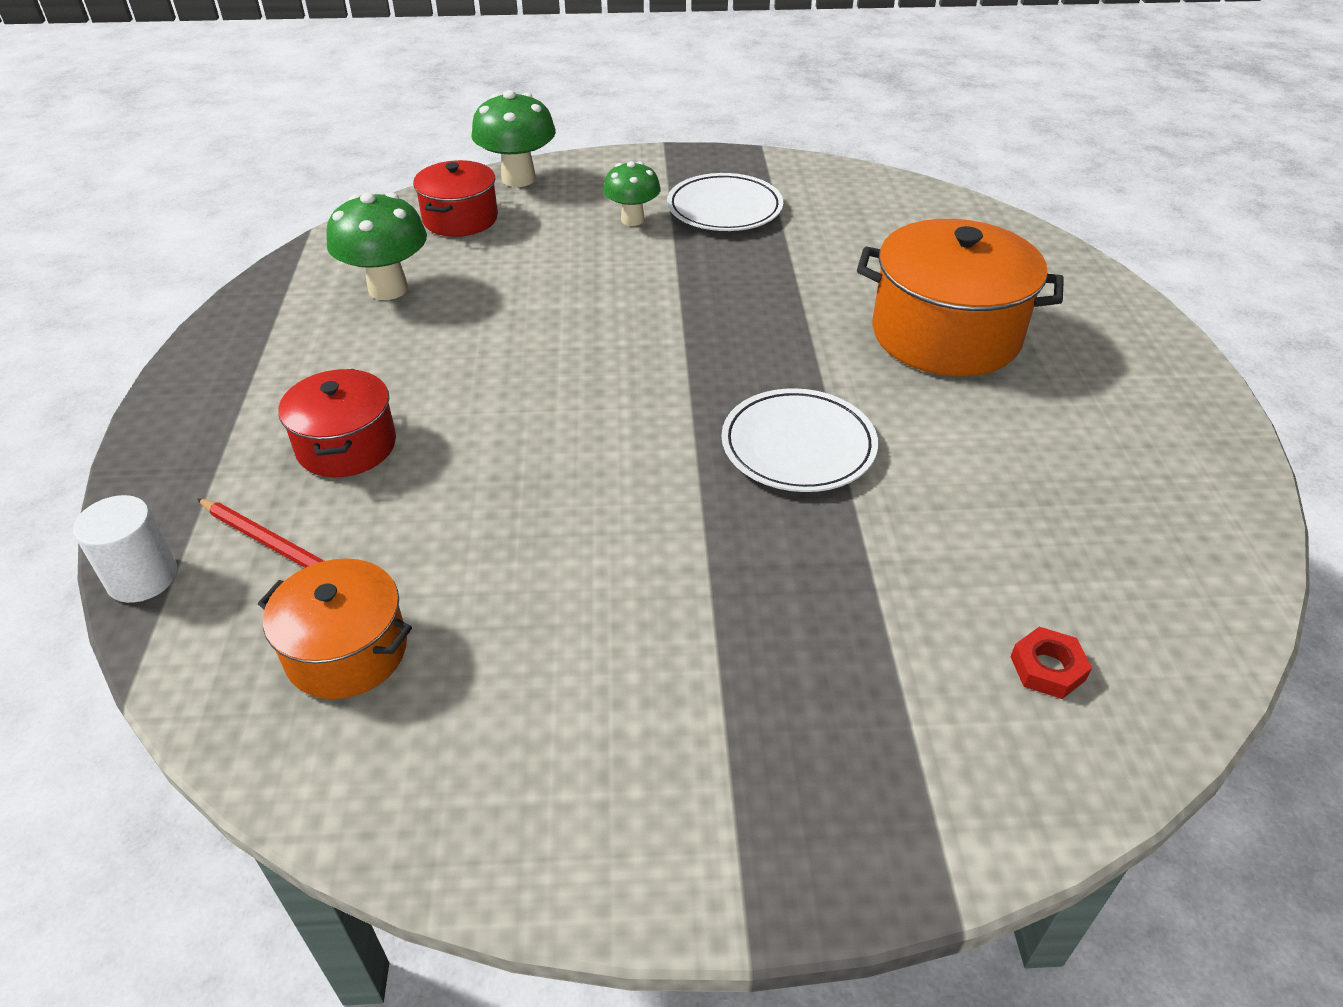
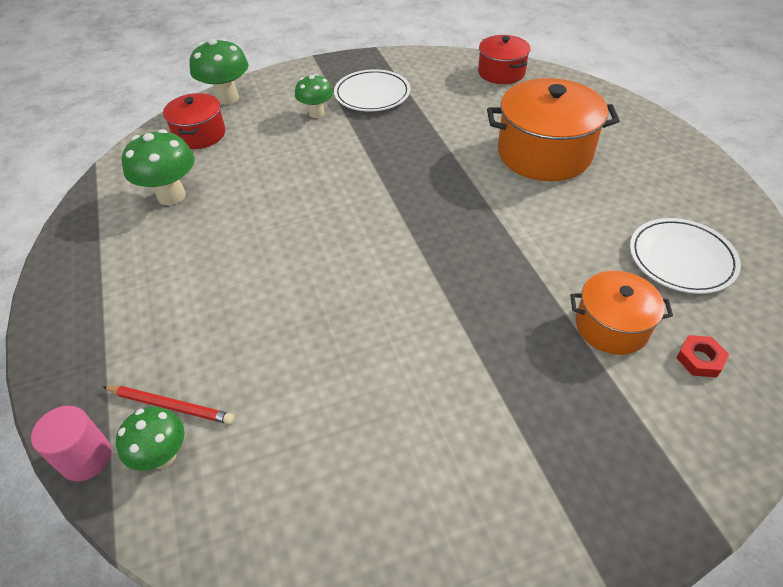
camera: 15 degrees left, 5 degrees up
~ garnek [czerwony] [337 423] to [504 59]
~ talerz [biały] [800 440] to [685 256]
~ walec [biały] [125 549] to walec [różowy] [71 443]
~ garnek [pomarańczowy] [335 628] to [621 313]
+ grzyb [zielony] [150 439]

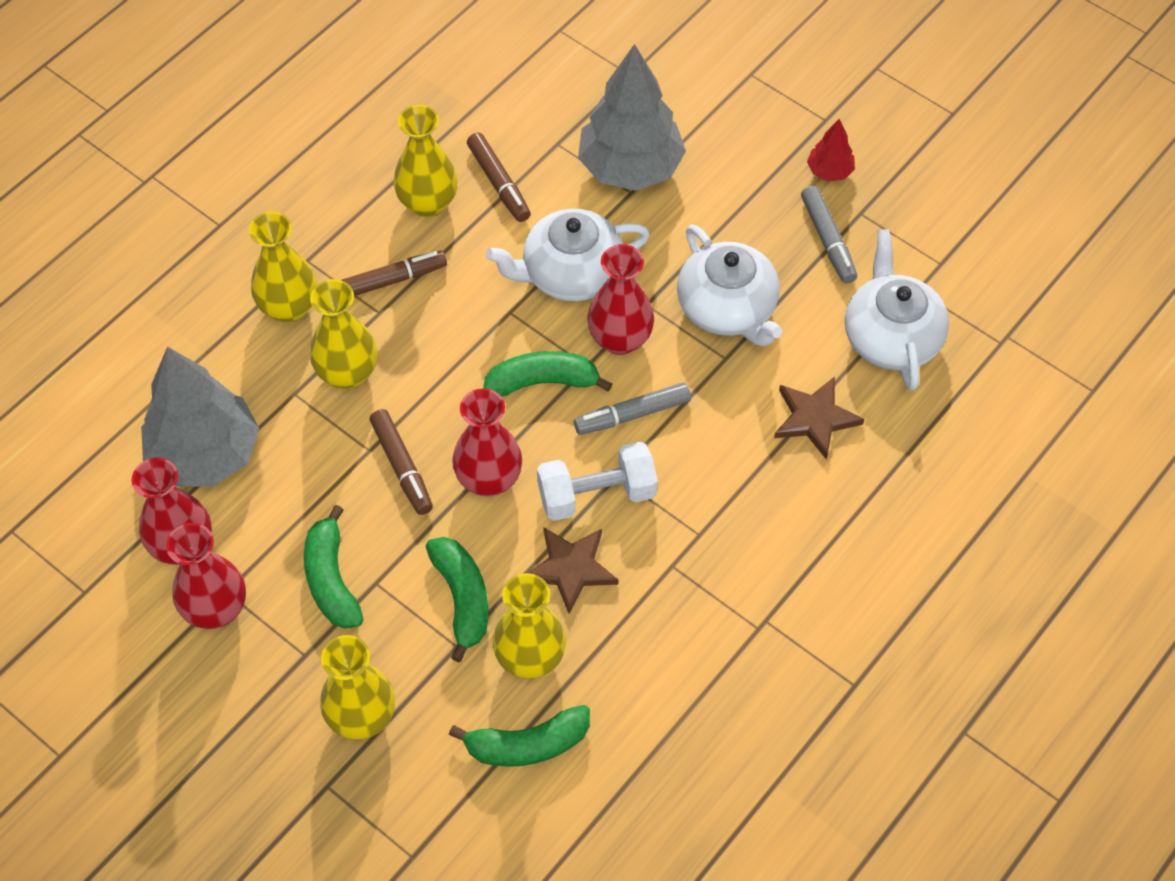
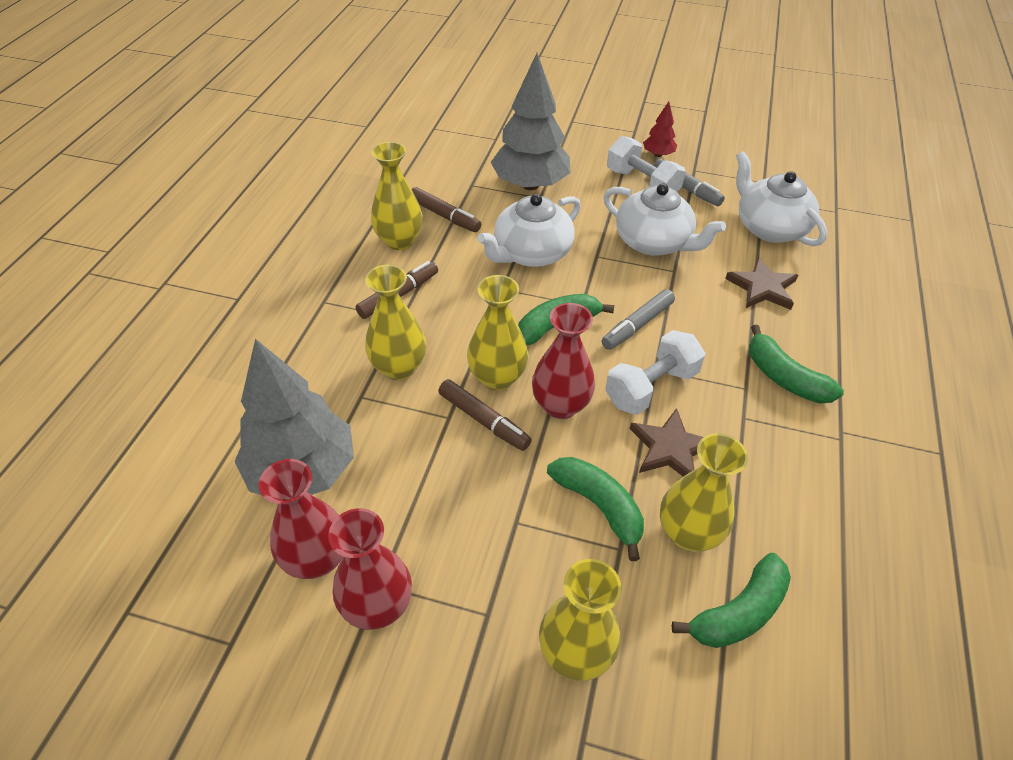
camera: 25 degrees left, 10 degrees down
~ wazon [żółty] [283 267] to [497 332]
- wazon [czerwony] [620 299]
~ banan [zielony] [334 567] to [796 364]
+ hantel [biały] [646 164]

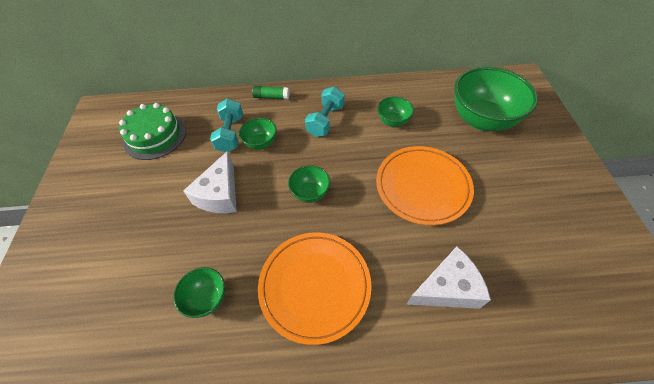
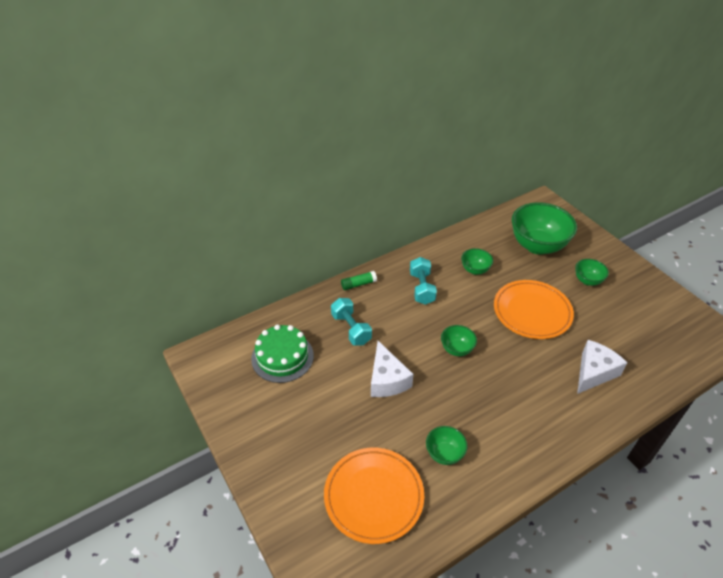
camera: 30 degrees left, 10 degrees down
~ miska [zielony] [258 134] to [592 272]
~ talerz [pomarańczowy] [315 288] to [374 496]

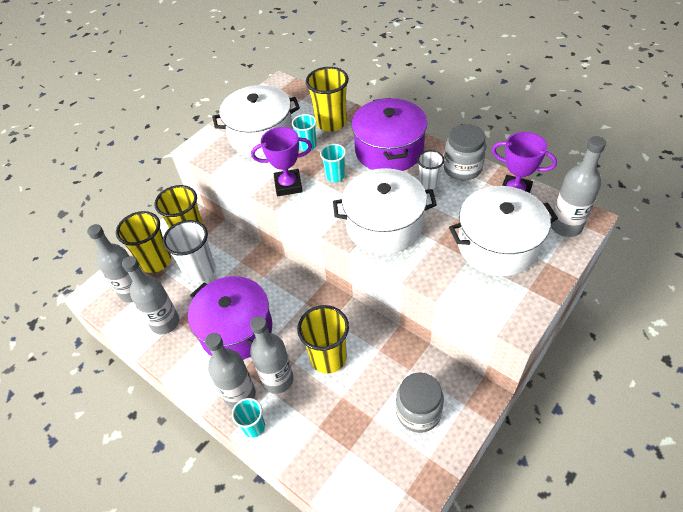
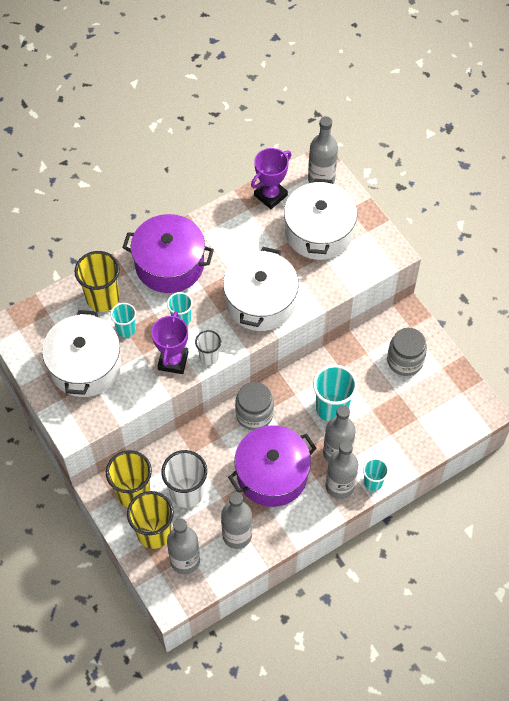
camera: 75 degrees left, 10 degrees up
~ słoik [szary] [464 152] to [254 406]
~ szklanka [biały] [430 170] to [208 347]
~ szklanka [żółty] [323 339] to szklanka [turkusowy] [335 393]

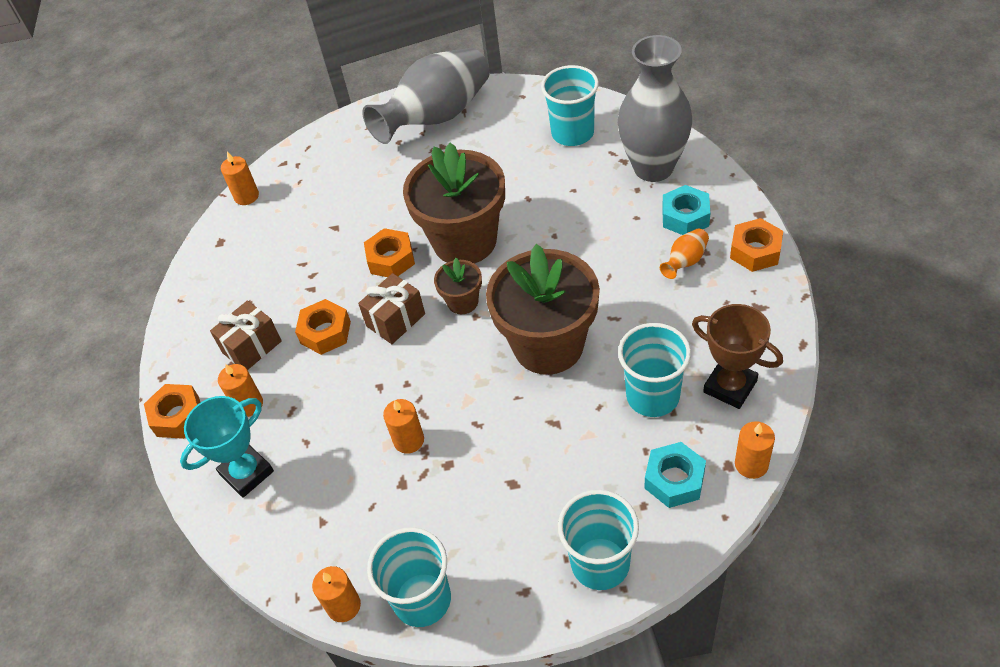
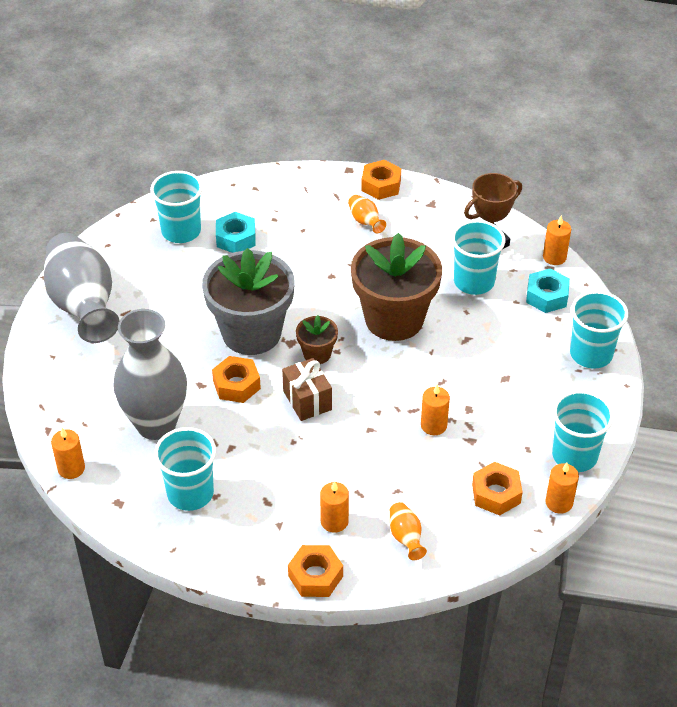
camera: 75 degrees left, 5 degrees down
~ wazon [szary] [655 108] to [150 374]
~ doniczka [brązowy] [454 203] to doniczka [szary] [248 301]
~ nakrętka [turkusowy] [686 210] to [236 232]
~ nakrętka [pomarańczowy] [323 327] to [497 488]
- prezent [brązowy] [246 335]
~ puchar [turkusowy] [227 447] to wazon [pomarańczowy] [408 531]
+ szklanka [turkusowy] [185 469]

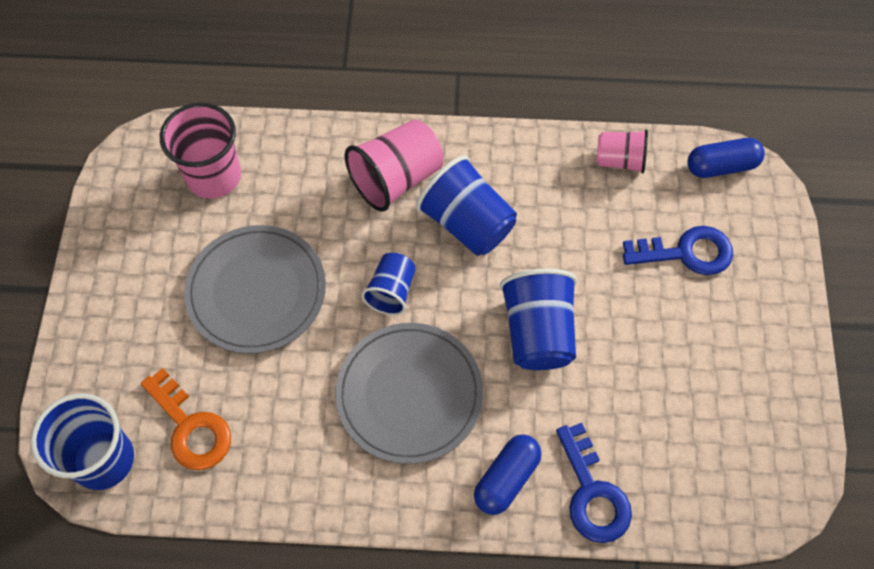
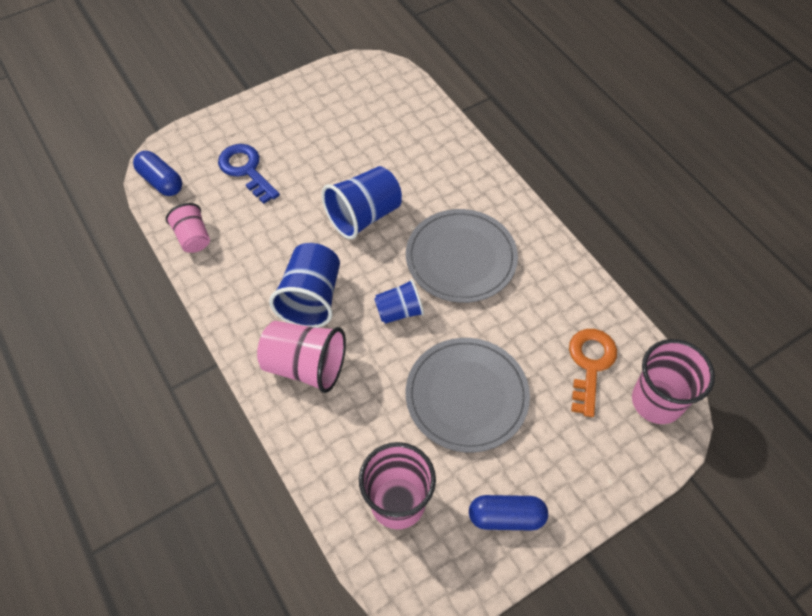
camera: 125 degrees left, 5 degrees down
~ szklanka [niebieski] [82 442] to szklanka [różowy] [673 381]
- klucz [niebieski] [594 483]
~ kapsułka [niebieski] [508 475] to [508 513]

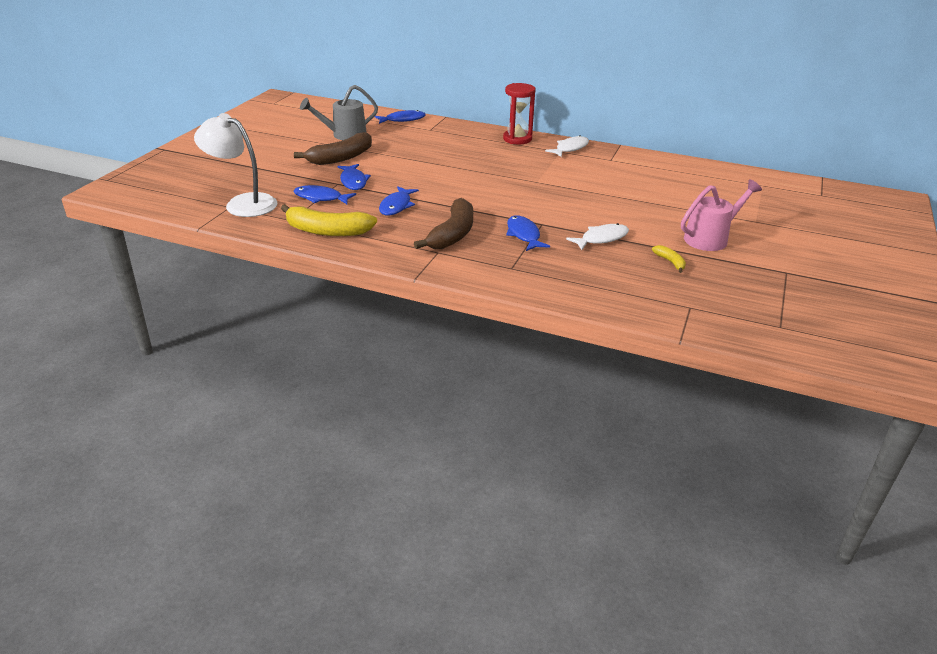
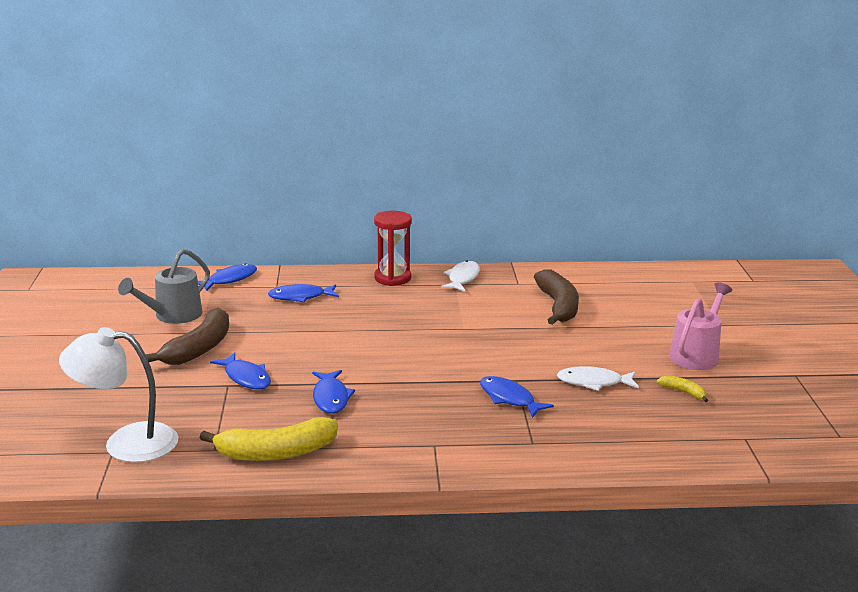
camera: 25 degrees left, 10 degrees down
~ ryba [niebieski] [324 194] to [303 293]
~ banan [brązowy] [443 223] to [556 297]
~ ryba [biały] [597 236] = [598 378] 120 degrees counterclockwise

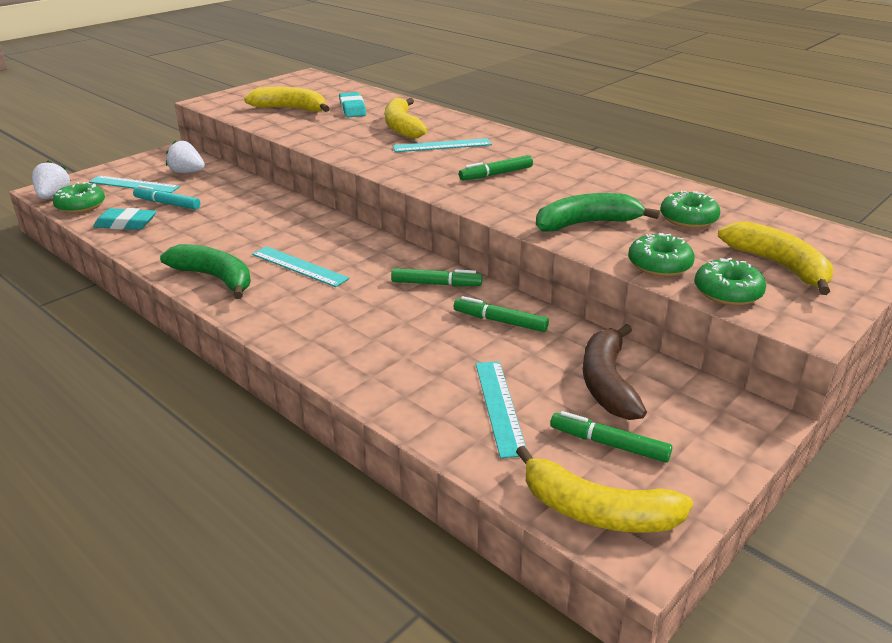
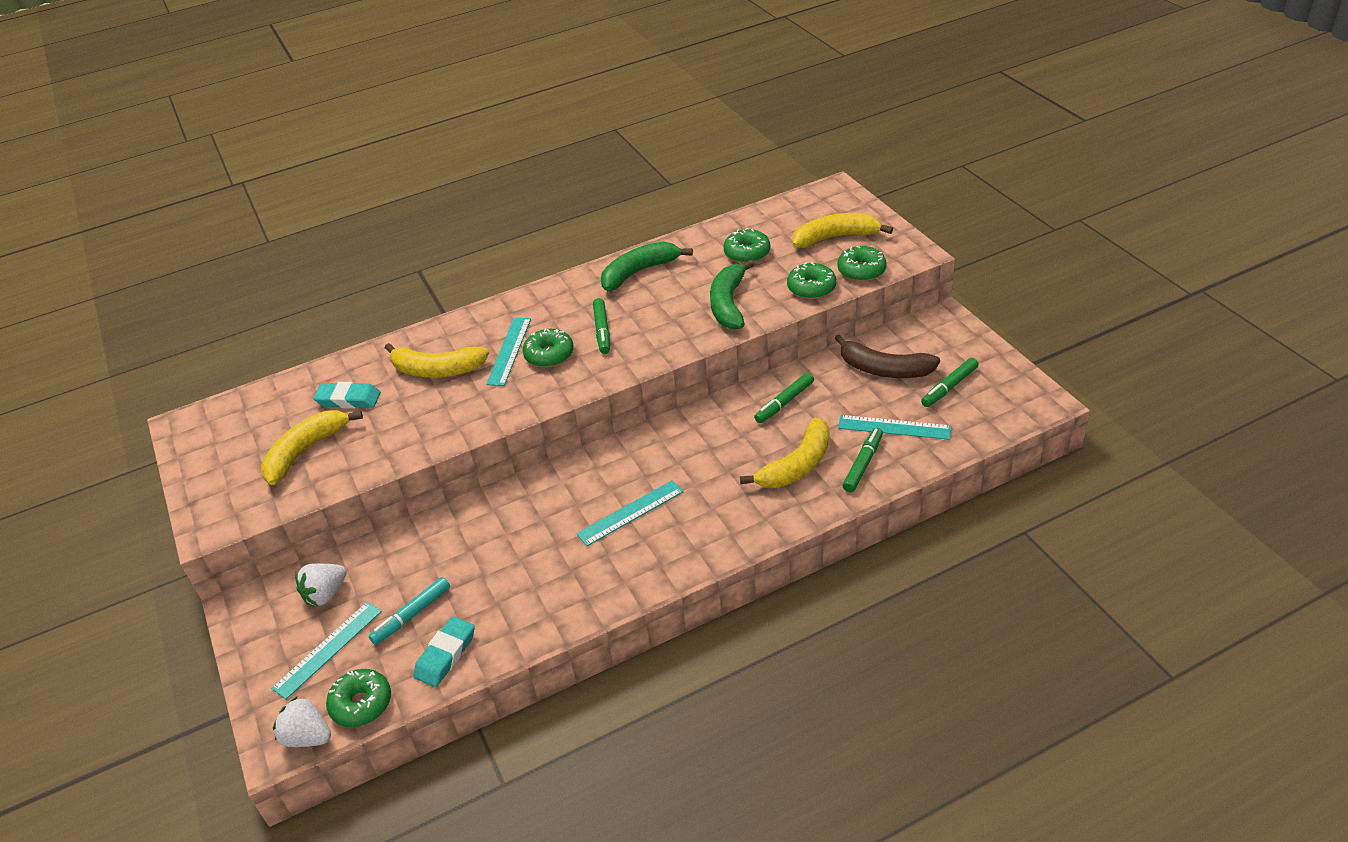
camera: 65 degrees left, 10 degrees up
~ banan [zielony] [205 271] to [647 266]
~ flamaster [zielony] [436 277] to [862 460]
~ banan [żółty] [604 489] to [784 452]
+ donut [zielony] [548 348]

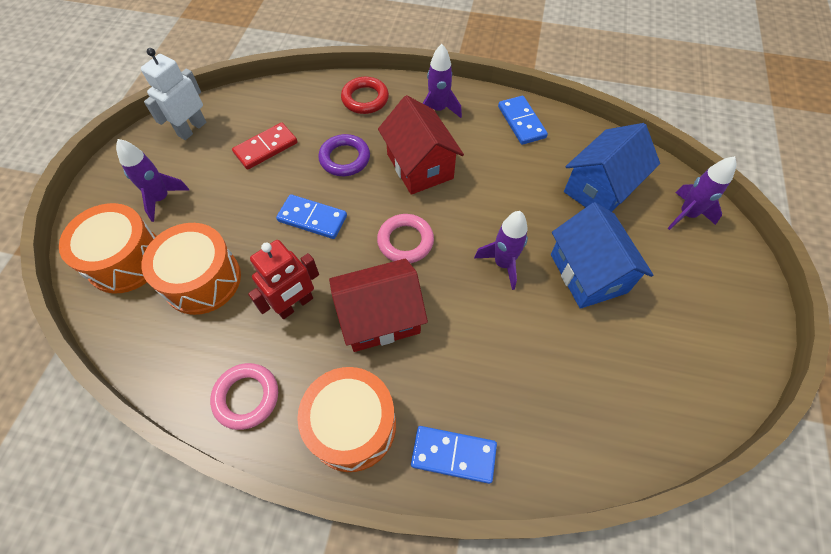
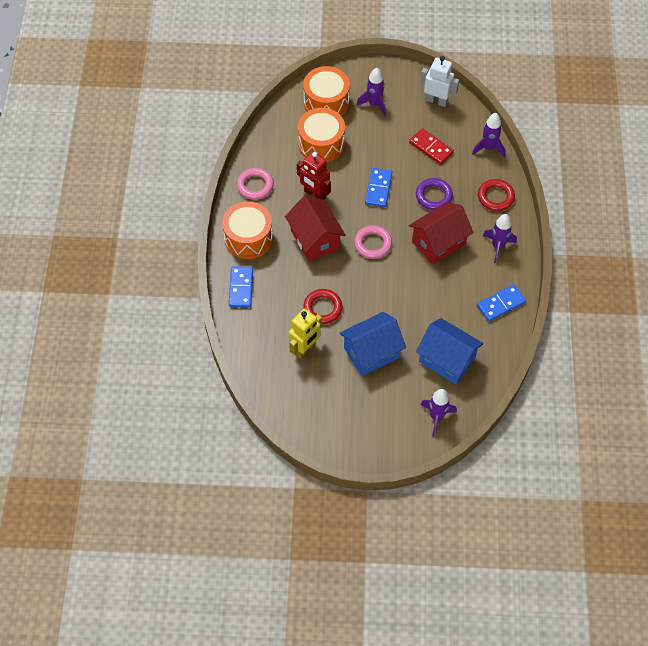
camera: 80 degrees right, 0 degrees up
~ rakieta [fioletowy] [501 250] to [488 135]
+ pierścień [czerwony] [323 306]
+ robot [żółty] [305 333]

